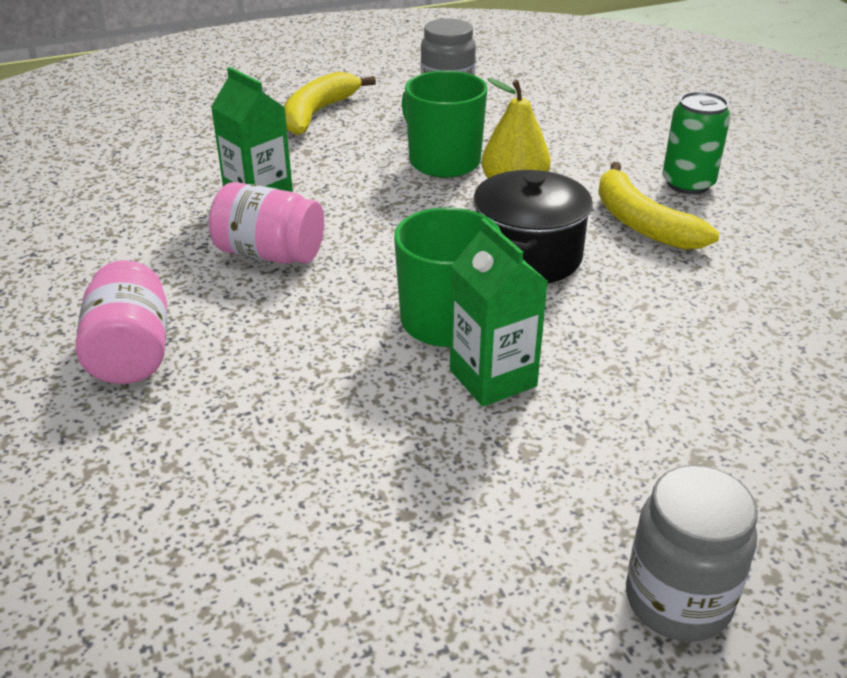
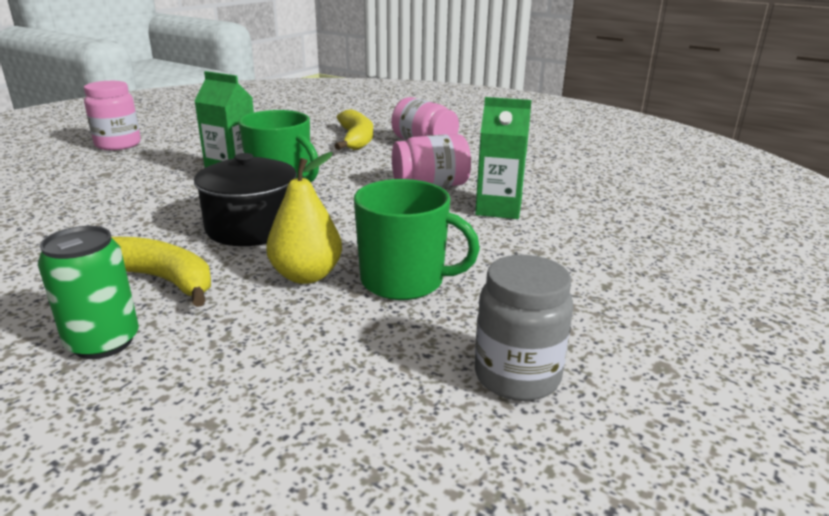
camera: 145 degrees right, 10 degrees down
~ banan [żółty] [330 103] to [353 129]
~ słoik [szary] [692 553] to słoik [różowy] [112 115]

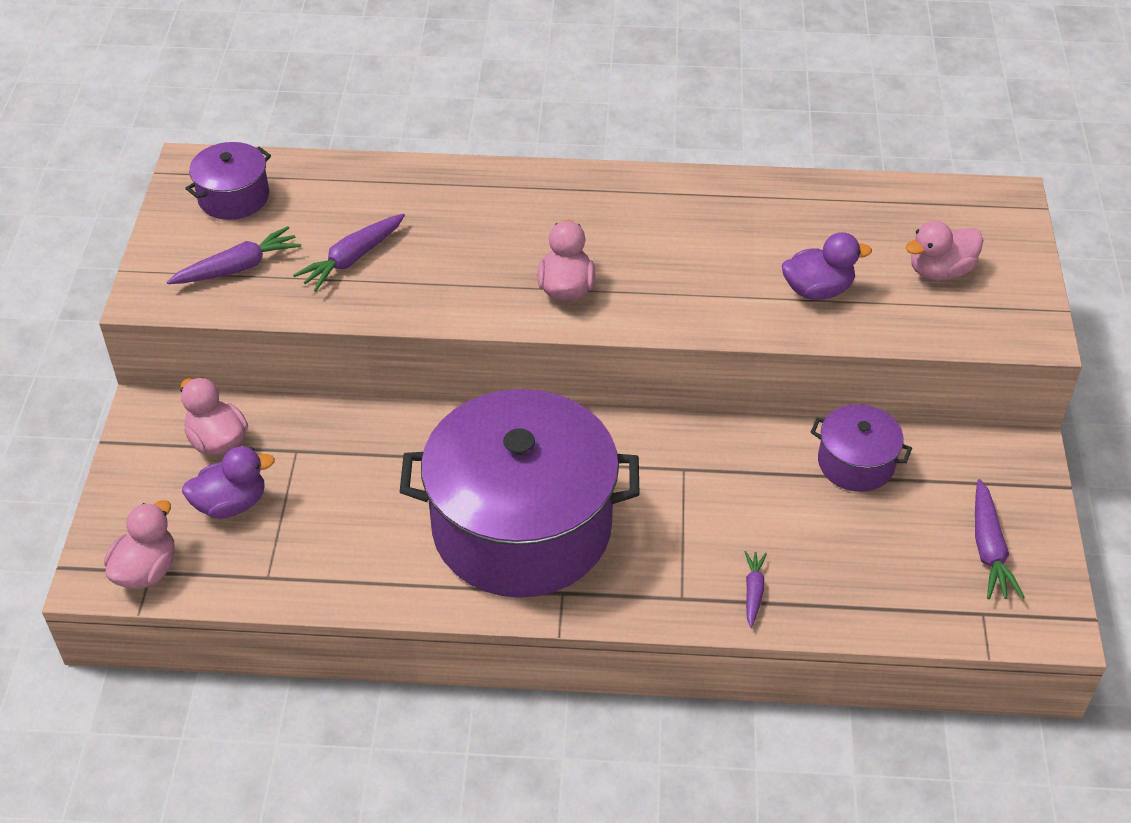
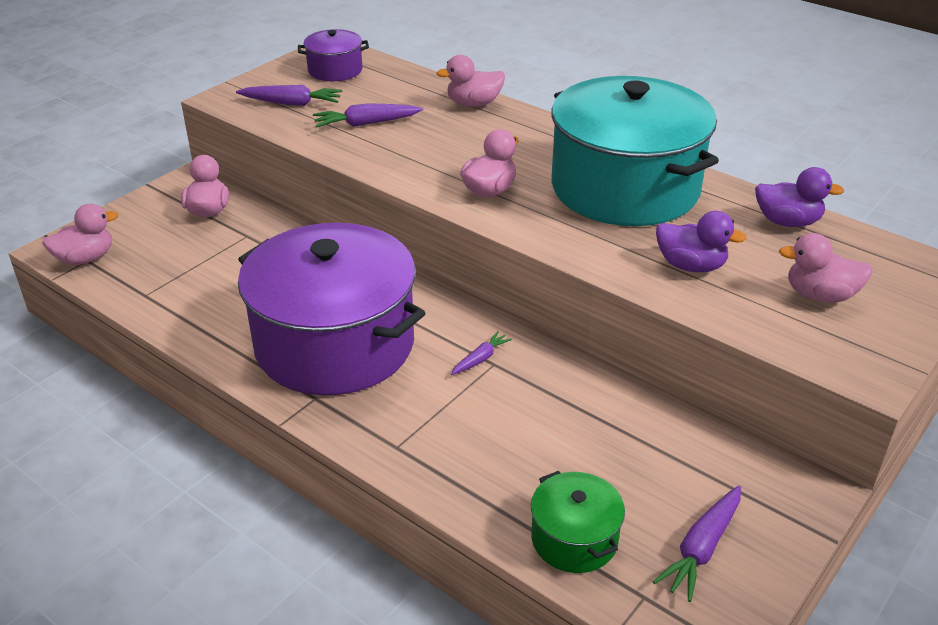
camera: 35 degrees right, 10 degrees down
- garnek [fioletowy] [861 448]
~ kaczka [fioletowy] [228 482] to [799 197]
~ marchewka [fioletowy] [756 589] to [481 353]
+ kaczka [różowy] [470 81]
+ garnek [turkusowy] [635 151]
+ garnek [zielony] [578 522]

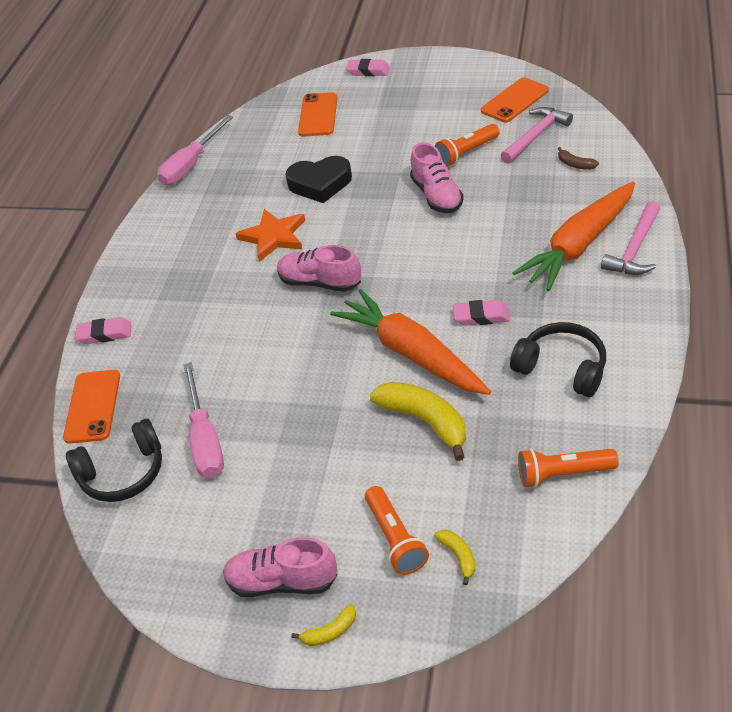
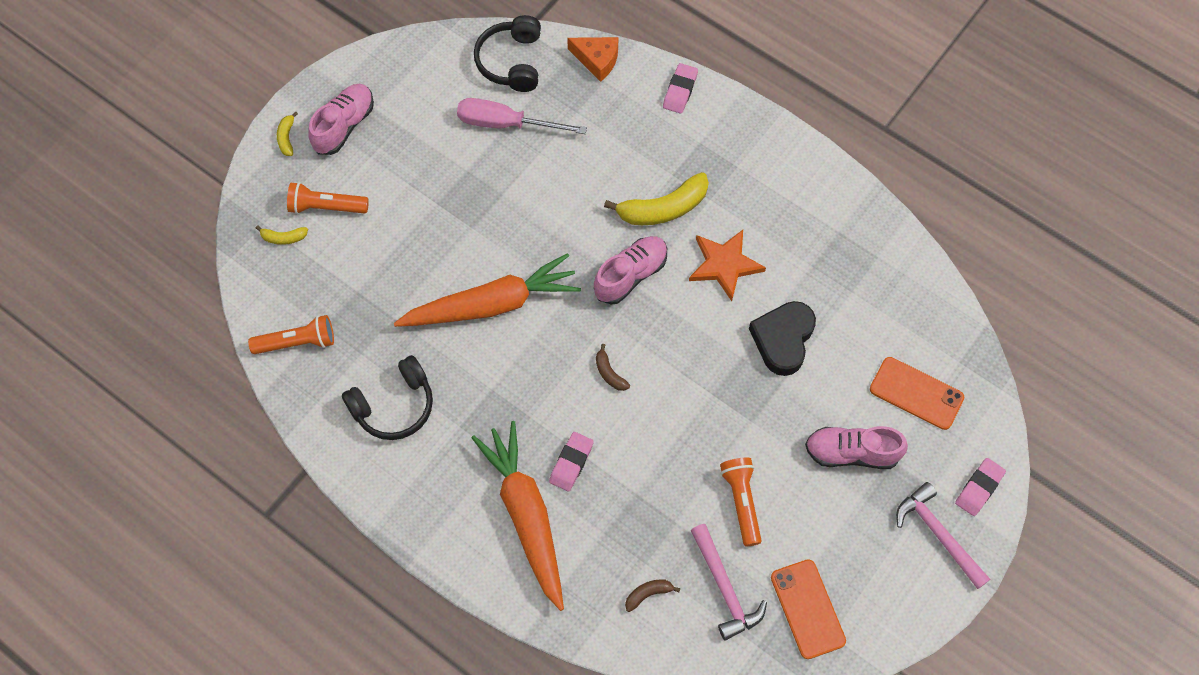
camera: 110 degrees right, 20 degrees up
- śrubokręt [różowy] [195 150]
~ but [różowy] [437 178] to [856 447]
~ młotek [różowy] [631 238] to [943 535]
~ gumka do mazania [różowy] [481 313] to [571 462]
~ telefon [pomarańczowy] [91 407] to ser [pomarańczowy] [592 59]
~ banan [żółty] [418 421] to [656 198]
~ latarka [pomarańczowy] [568 468] = [291 334] 60 degrees clockwise
+ banan [brązowy] [613 367]

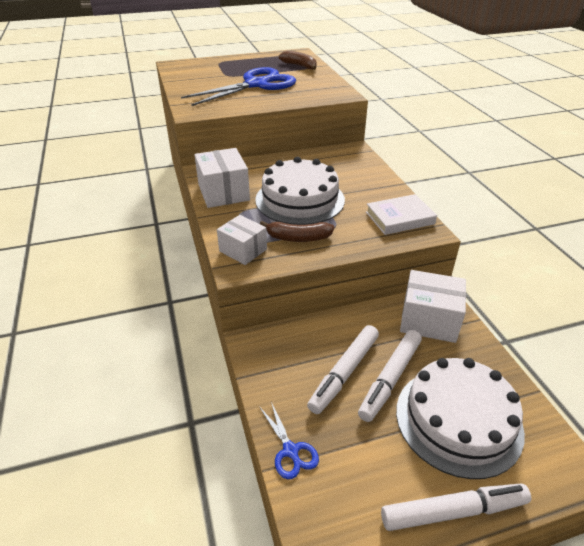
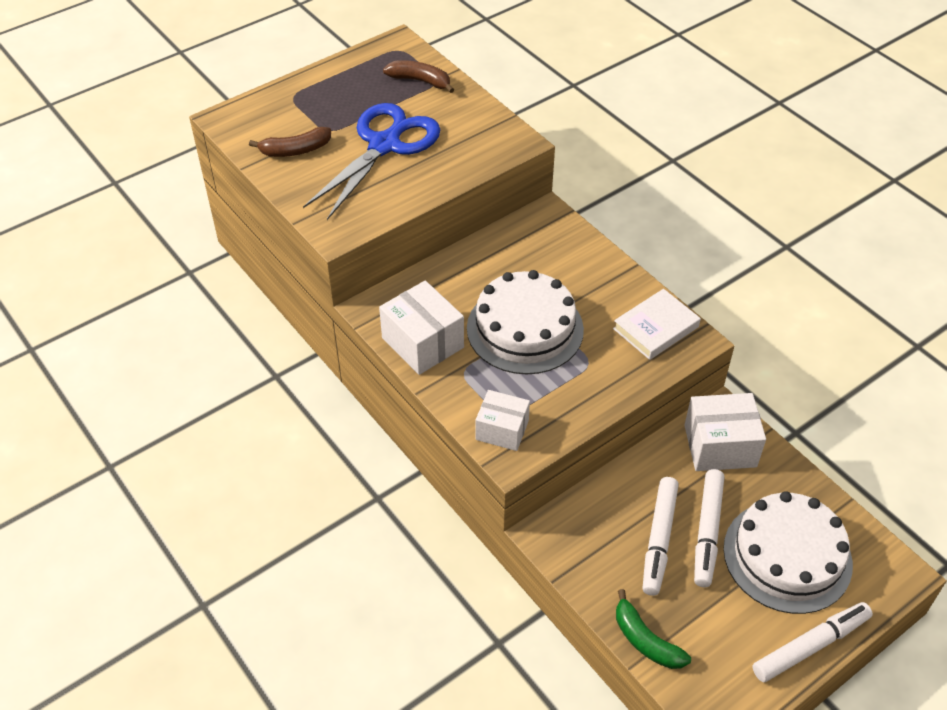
camera: 20 degrees left, 10 degrees up
~ banan [brązowy] [297 231] to [290 142]
~ nożyczki [niebieski] [289 440] to banan [zielony] [653 629]

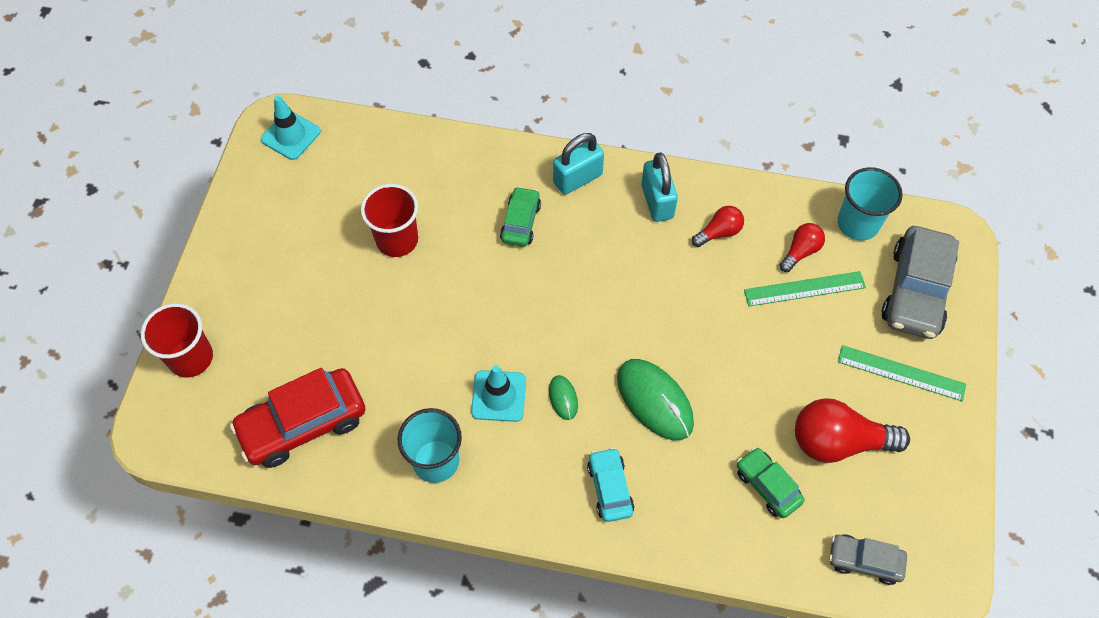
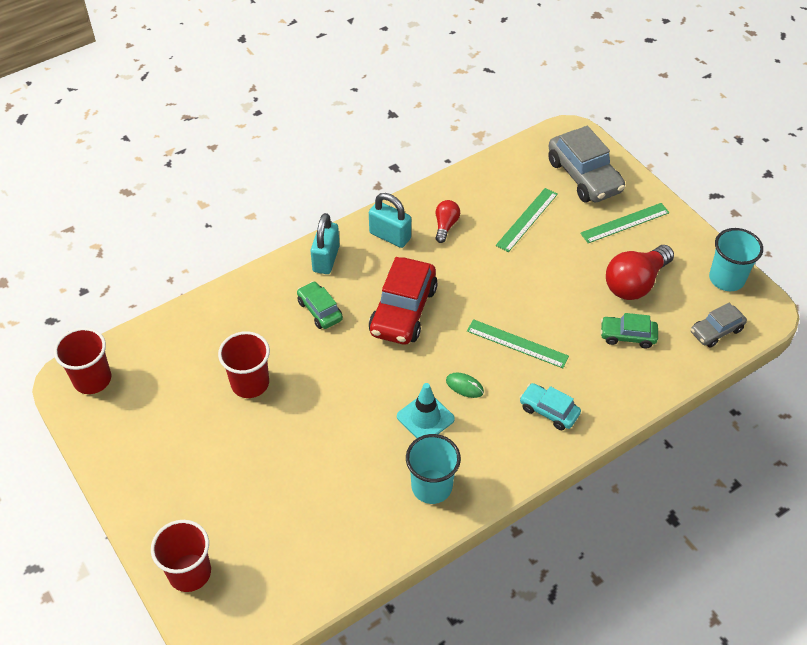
camera: 45 degrees left, 10 degrees down
~ pachołek [turkusowy] [291 128] to szklanka [czerwony] [82 360]
~ szklanka [turkusowy] [870 204] to [736 259]
- żarówka [czerwony] [802 247]
~ myszka [zielony] [655 399] to linijka [zielony] [518 343]
~ samochód [czerwony] [298 418] to [403 301]

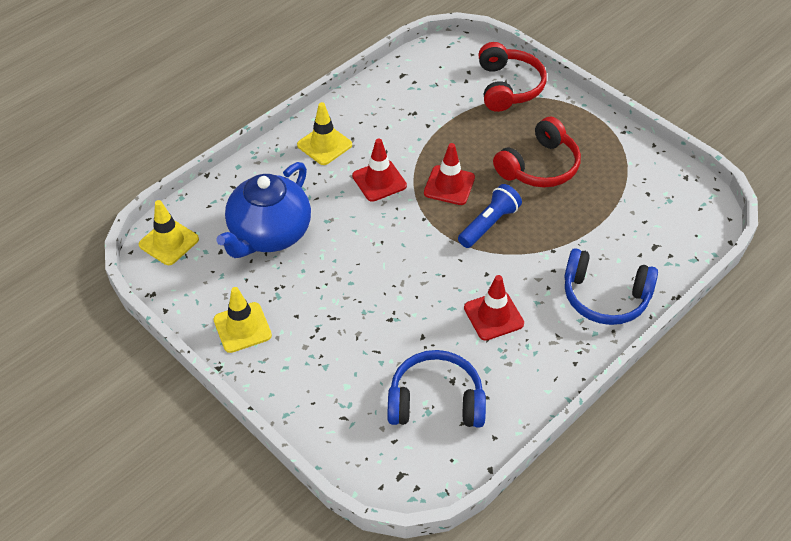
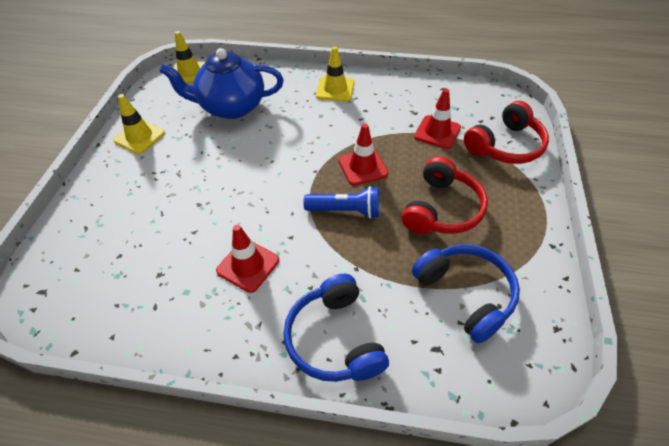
camera: 55 degrees right, 0 degrees up
~ słuchawki [czerwony] [537 152] = [445 195] 75 degrees counterclockwise
~ pachołek [czerwony] [379 170] to [437 119]
~ słuchawki [niebieski] [437 389] to [466 293]

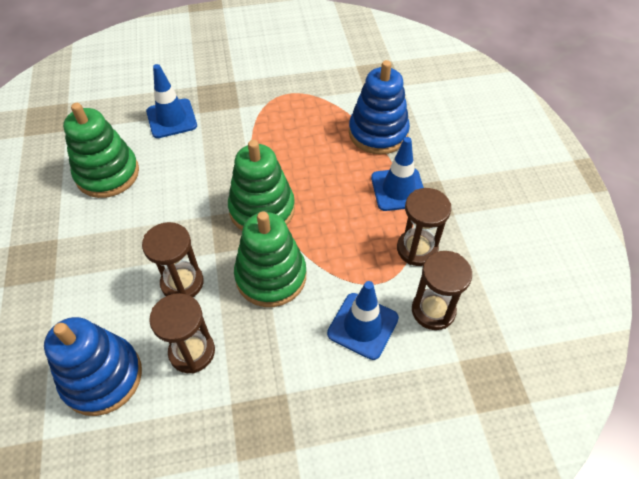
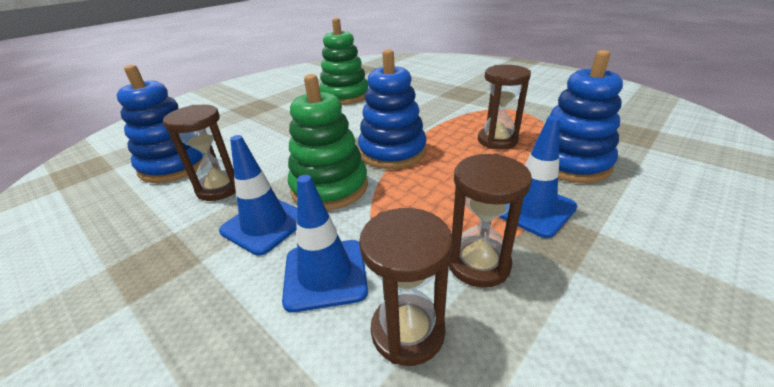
camera: 55 degrees right, 20 degrees down
~ pachołek [niebieski] [171 101] to [258 195]
~ zabawka nakładanka [zielony] [261 185] to zabawka nakładanka [niebieski] [392 109]
~ klepsydra [brązowy] [173 259] to [504 107]

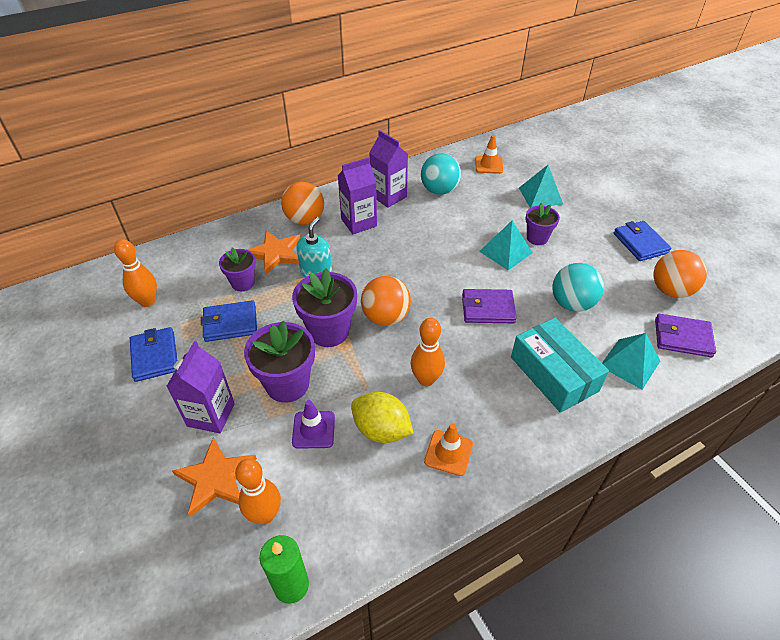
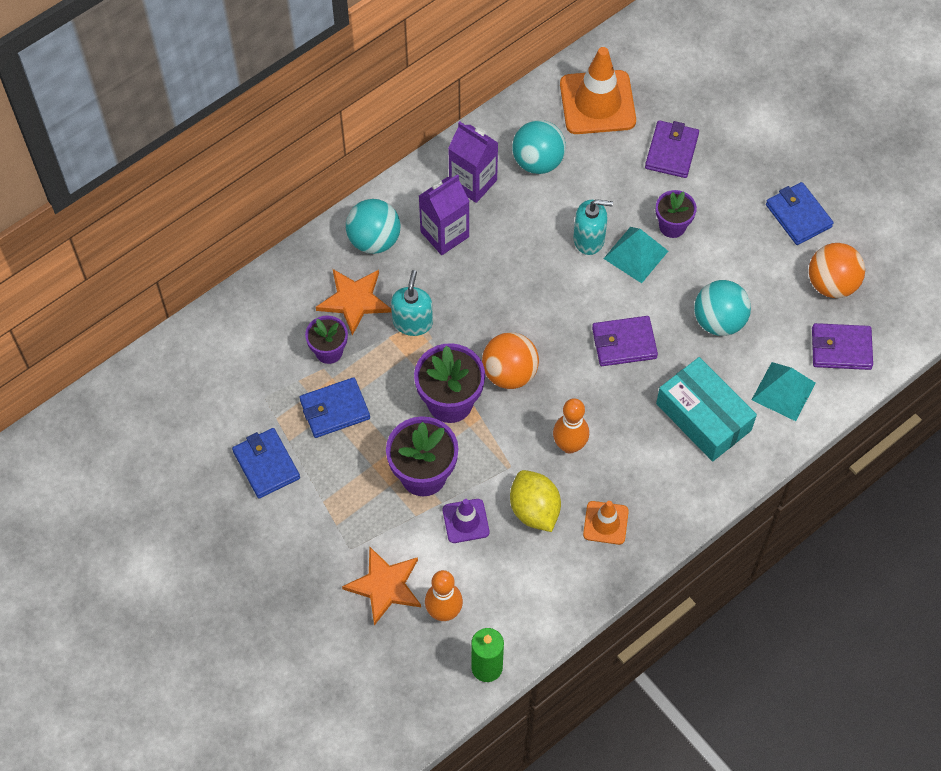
camera: 10 degrees left, 15 degrees up
~ pachołek [pomarańczowy] [489 154] = [598 90] x1.88
~ piramida [turkusowy] [541 186] to portfel [fioletowy] [672 149]
~ piłka [pomarańczowy] [302 203] to piłka [turkusowy] [373 226]
- kręgiel [pomarańczowy] [135 273]
- karton mleka [fioletowy] [200 387]
~ cytryna [żółty] [382 417] = [535 501] 45 degrees clockwise
+ dozownik mydła [turkusowy] [593 227]

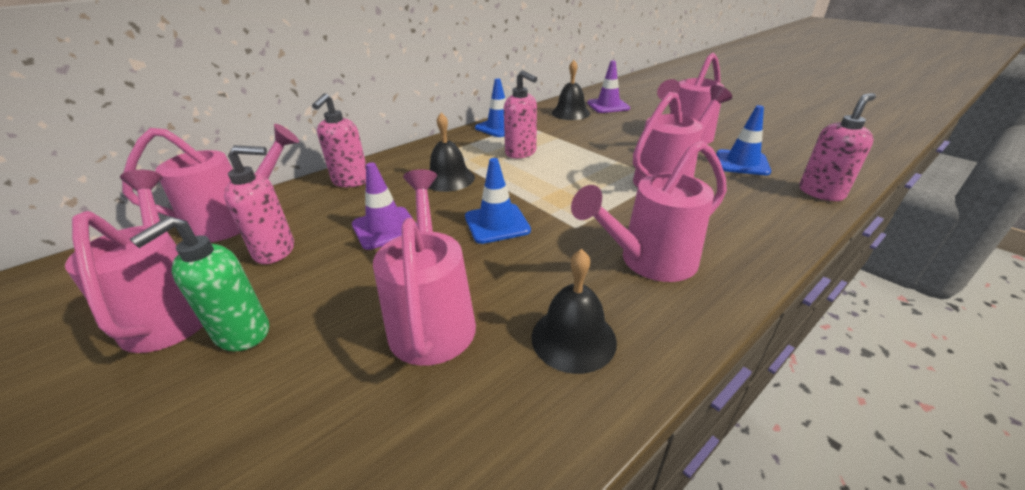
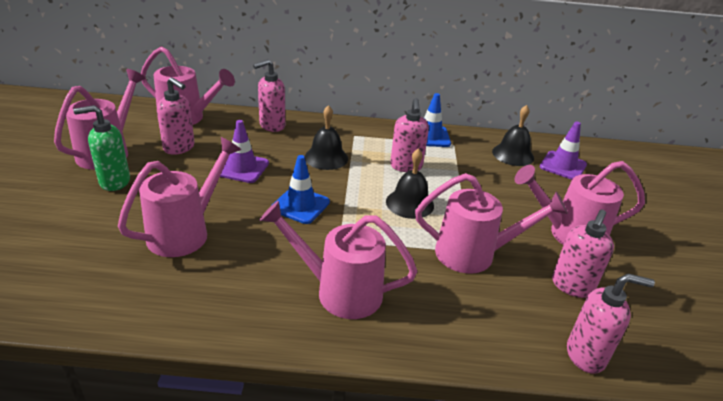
camera: 40 degrees right, 0 degrees up
~ pachołek [niebieski] [743 140] to dozownik mydła [różowy] [583 253]
~ dzwonek [czarny] [574 311] to [410 183]

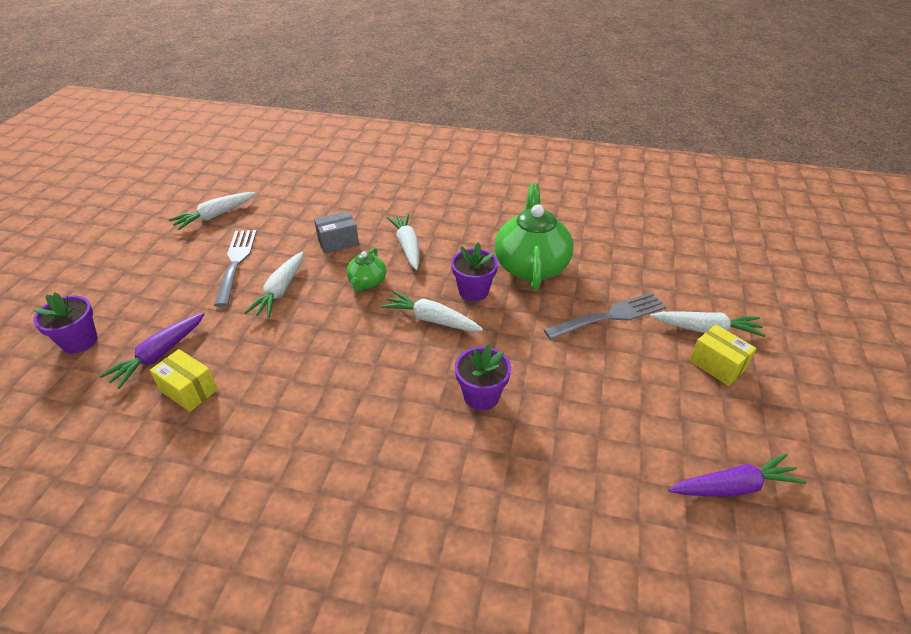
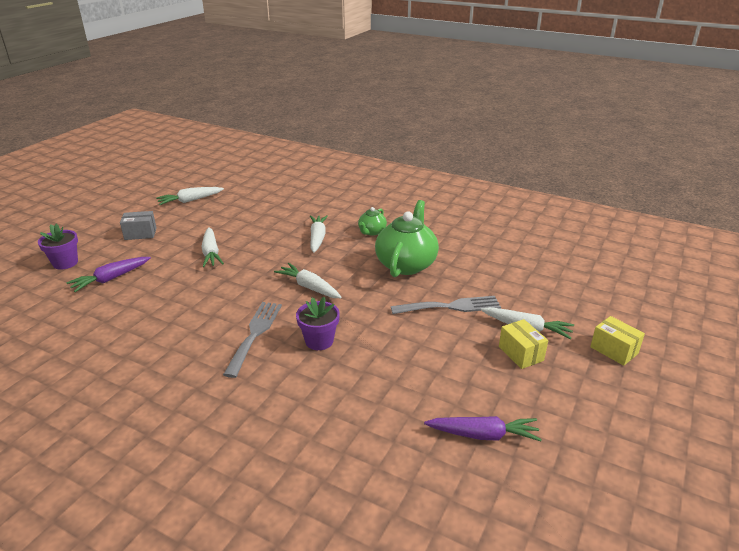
camera: 15 degrees right, 10 degrees down
~ pudełko [szary] [336 232] to [138 225]
~ widelec [szary] [235 268] to [252 340]
- doniczka [fioletowy] [474 272]
~ imbryk [zielony] [366 269] to [372 221]
~ marchewka [biały] [273 285] = [212 247] 45 degrees counterclockwise
~ pudełko [żółty] [184 380] to [617 341]

